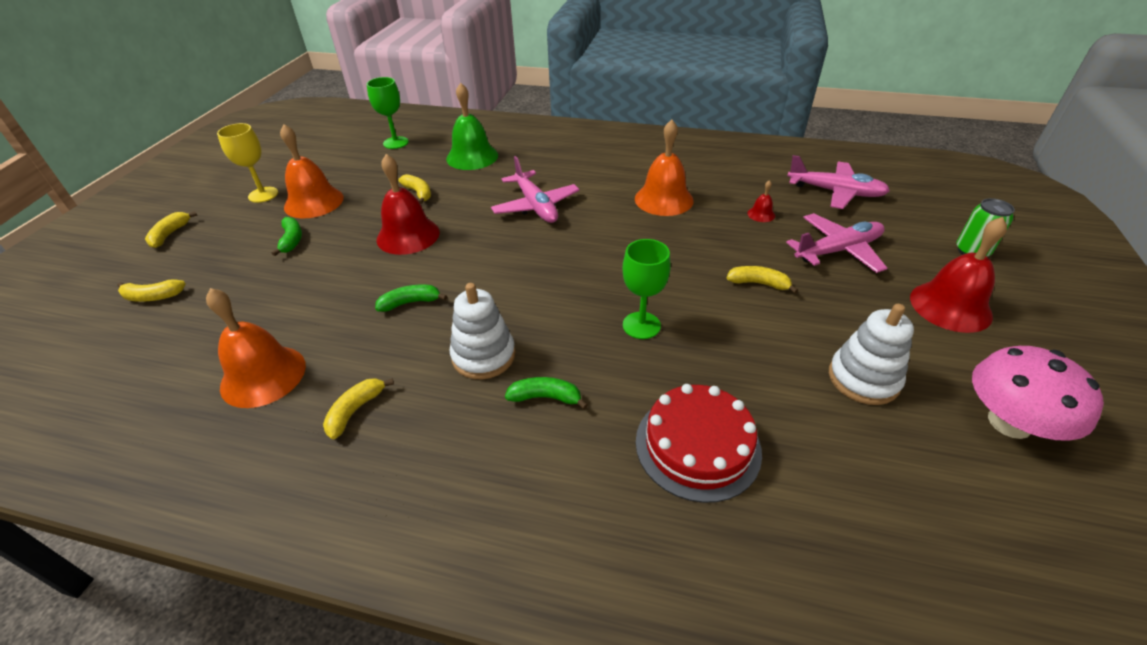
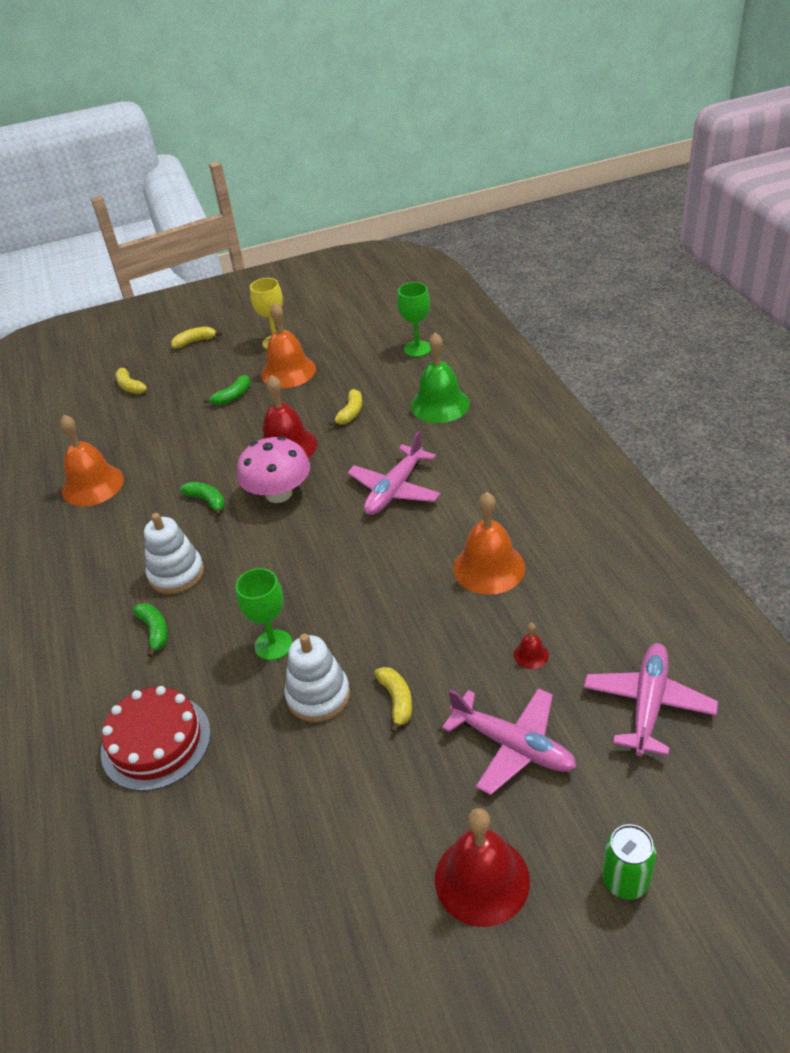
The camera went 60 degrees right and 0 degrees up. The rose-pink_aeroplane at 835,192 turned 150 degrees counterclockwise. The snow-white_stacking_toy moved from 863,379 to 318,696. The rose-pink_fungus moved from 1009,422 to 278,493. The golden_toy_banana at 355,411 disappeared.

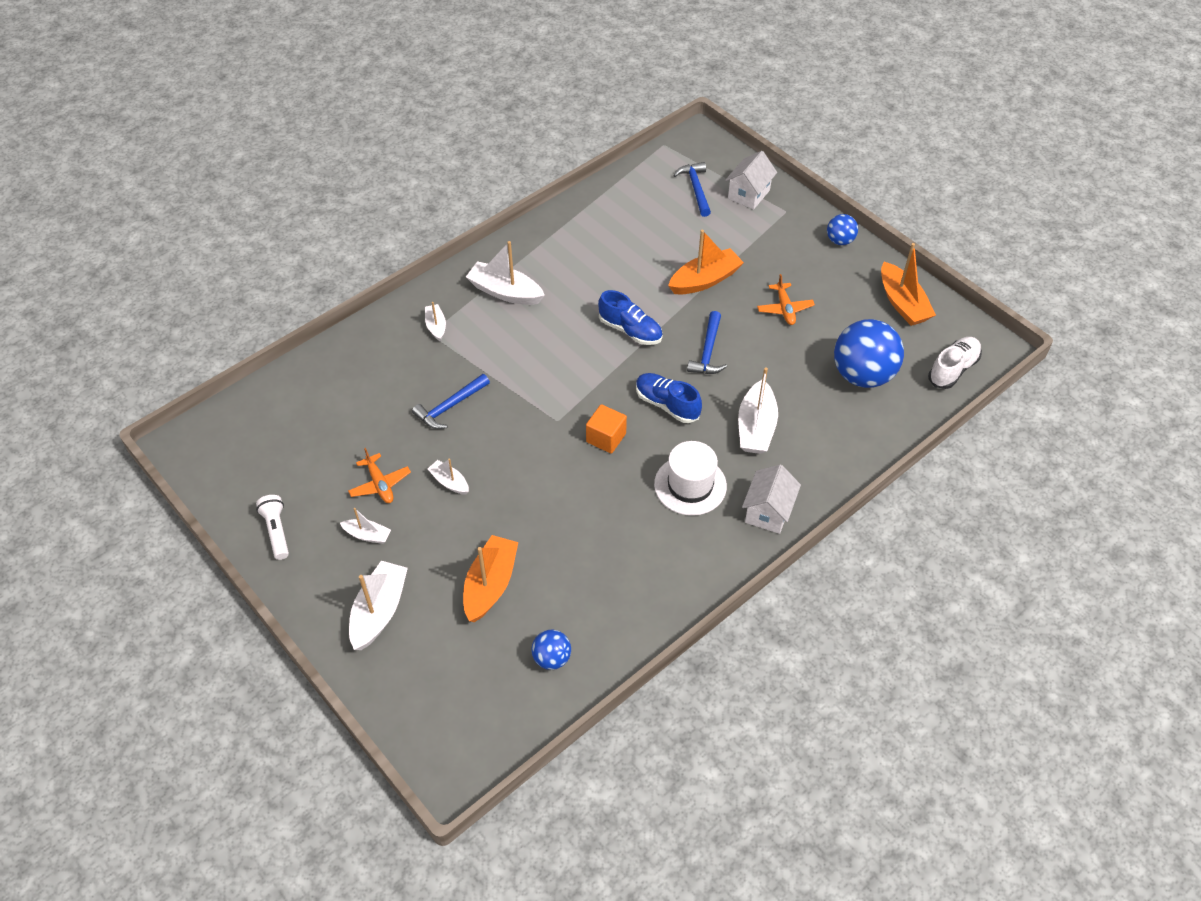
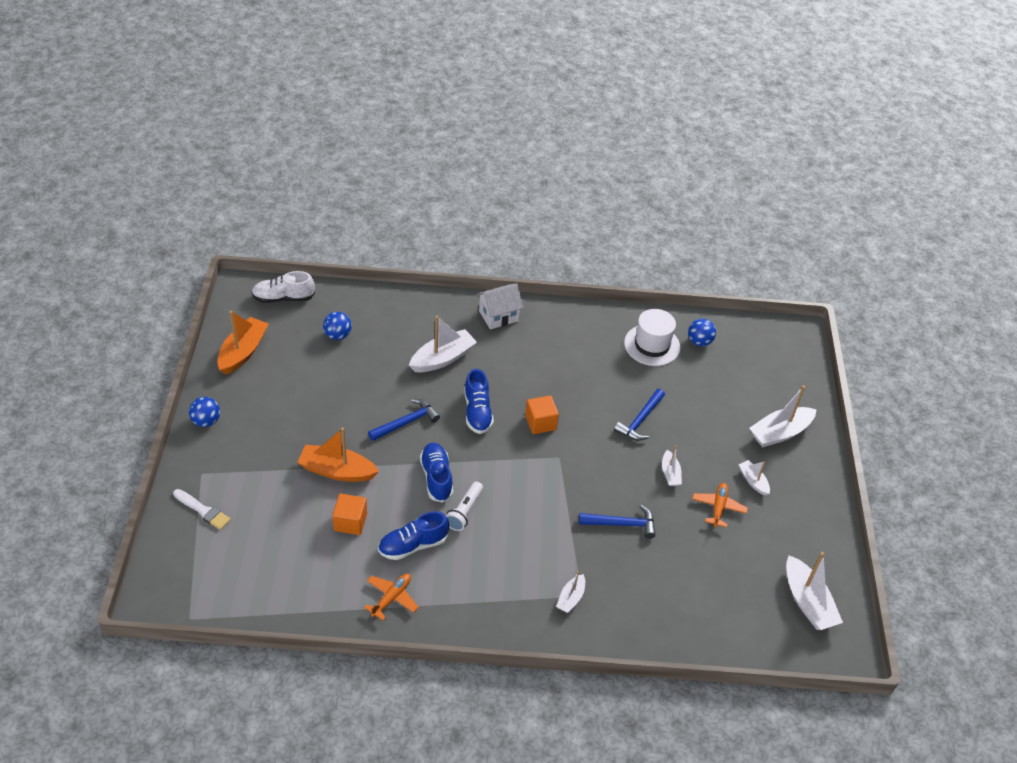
The camera went 140 degrees left and 5 degrees down. The snow-white_house at 748,194 was replaced by the snow-white_paintbrush at 203,510. The royal_blue_claw_hammer moved from 695,189 to 640,420. The snow-white_toy_boat moved from 505,292 to 807,602. The orange_aeroplane moved from 784,308 to 391,598. The royal_blue_ball at 862,375 changed to 0.50 times the size. The snow-white_hat moved from 690,485 to 652,345. The snow-white_torch moved from 276,531 to 464,511. The orange_toy_boat at 490,585 disappeared. The orange_block at 350,522 appeared. The royal_blue_sneaker at 413,545 appeared.

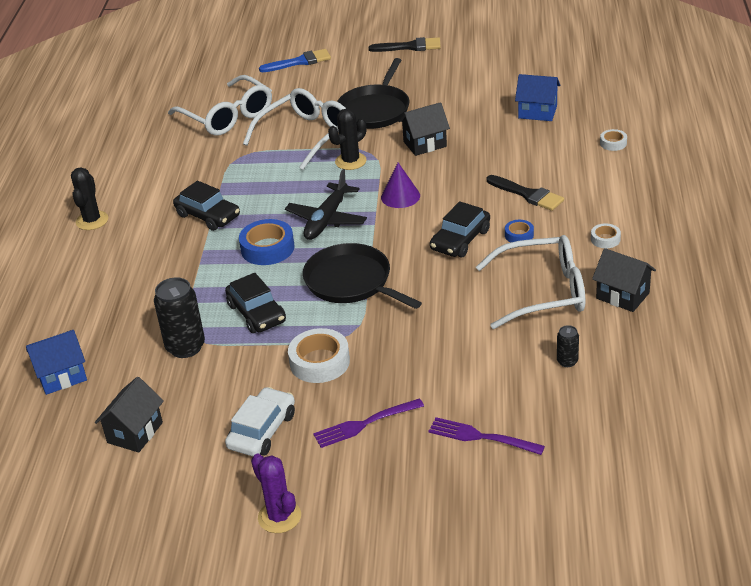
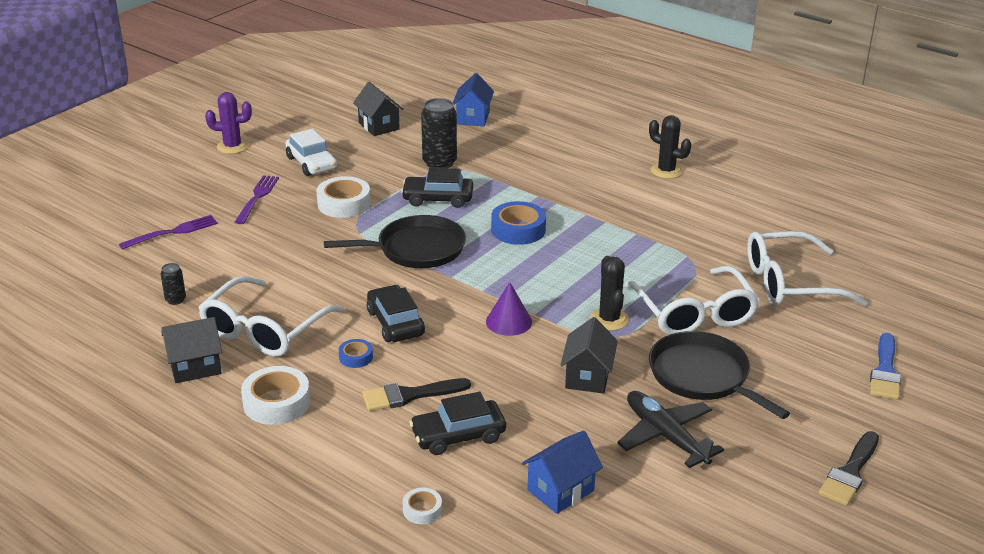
The camera went 120 degrees right and 5 degrees down. The black_aeroplane moved from 327,219 to 666,436. The black_car moved from 208,215 to 458,435. The snow-white_sticky_tape at 605,239 changed to 1.88 times the size.

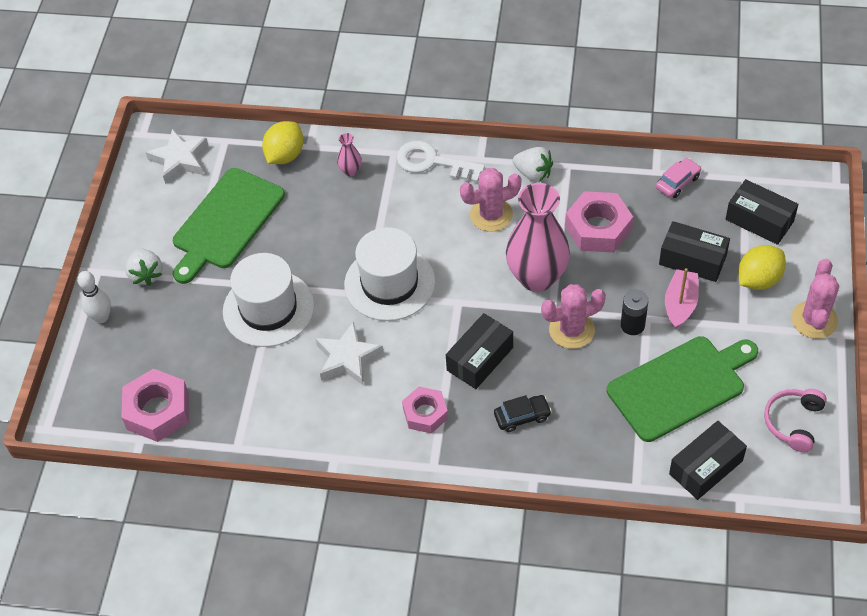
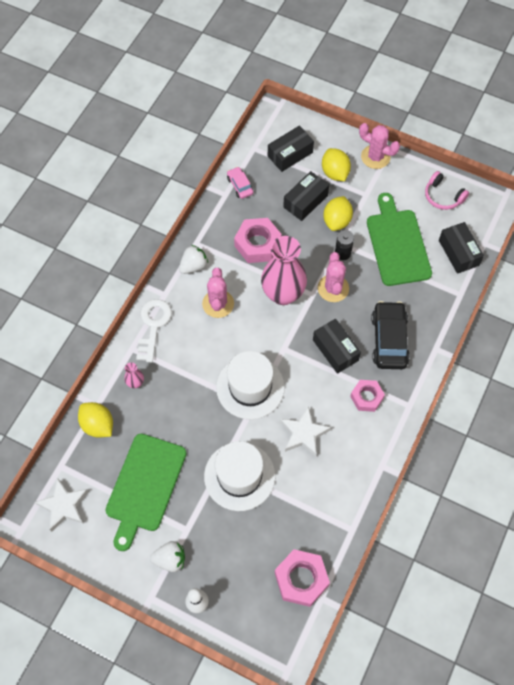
The camera went 75 degrees left and 10 degrees up. The snow-white_key at 432,162 turned 150 degrees clockwise. The emerald_chopping_board at 226,222 turned 60 degrees clockwise. The rose-pink_toy_boat at 680,304 was replaced by the golden_lemon at 337,221. The black_car at 522,416 changed to 1.89 times the size.

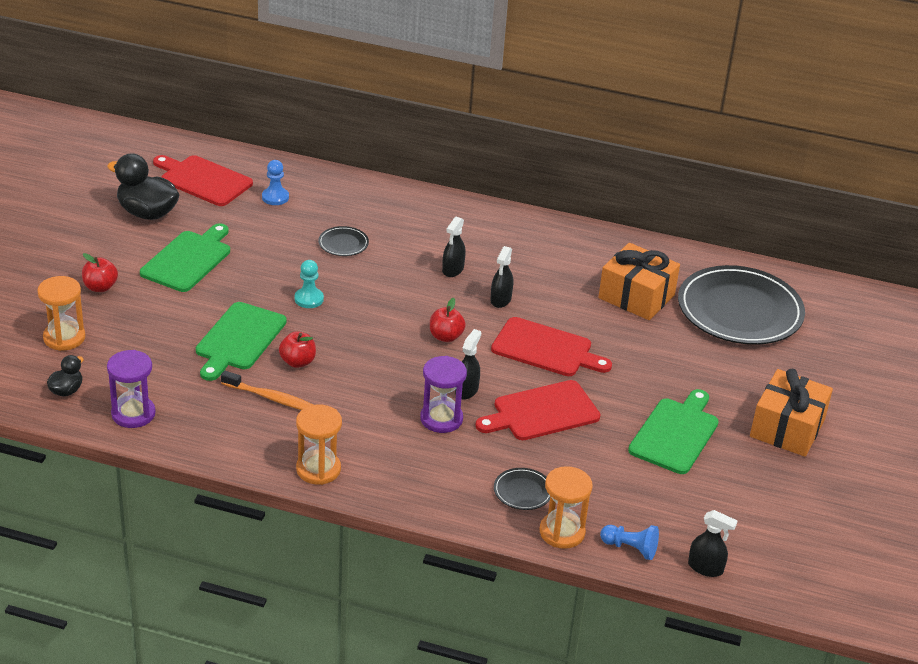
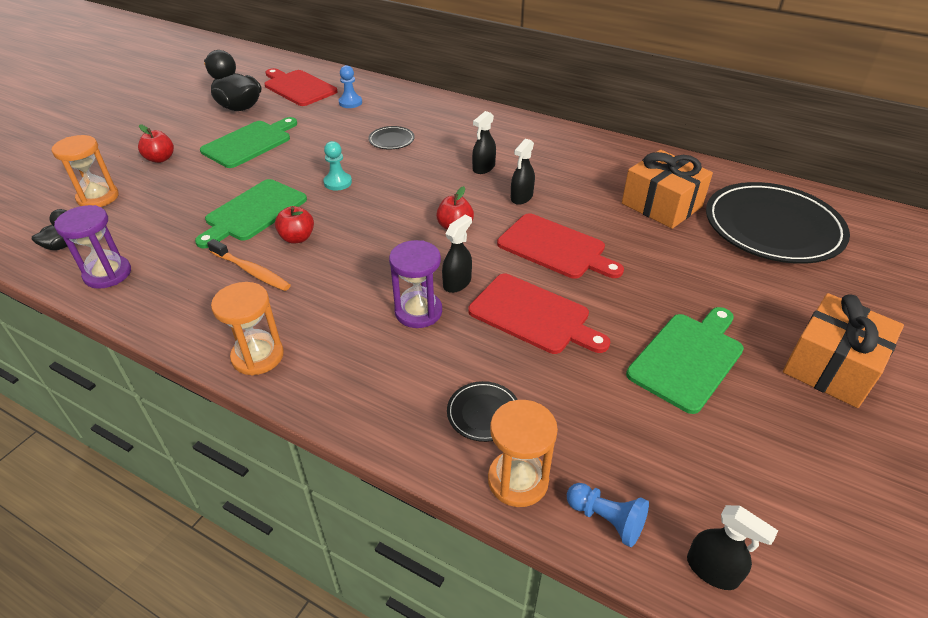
The camera went 15 degrees right and 5 degrees up. The crimson_chopping_board at 542,412 turned 135 degrees counterclockwise.

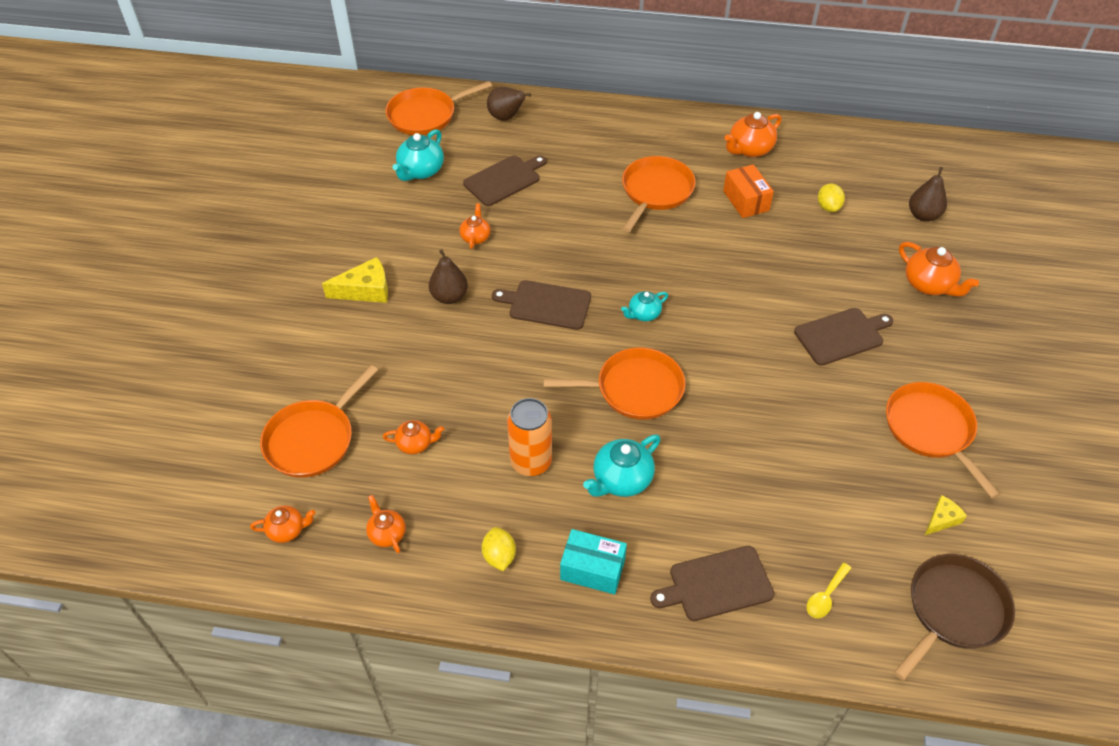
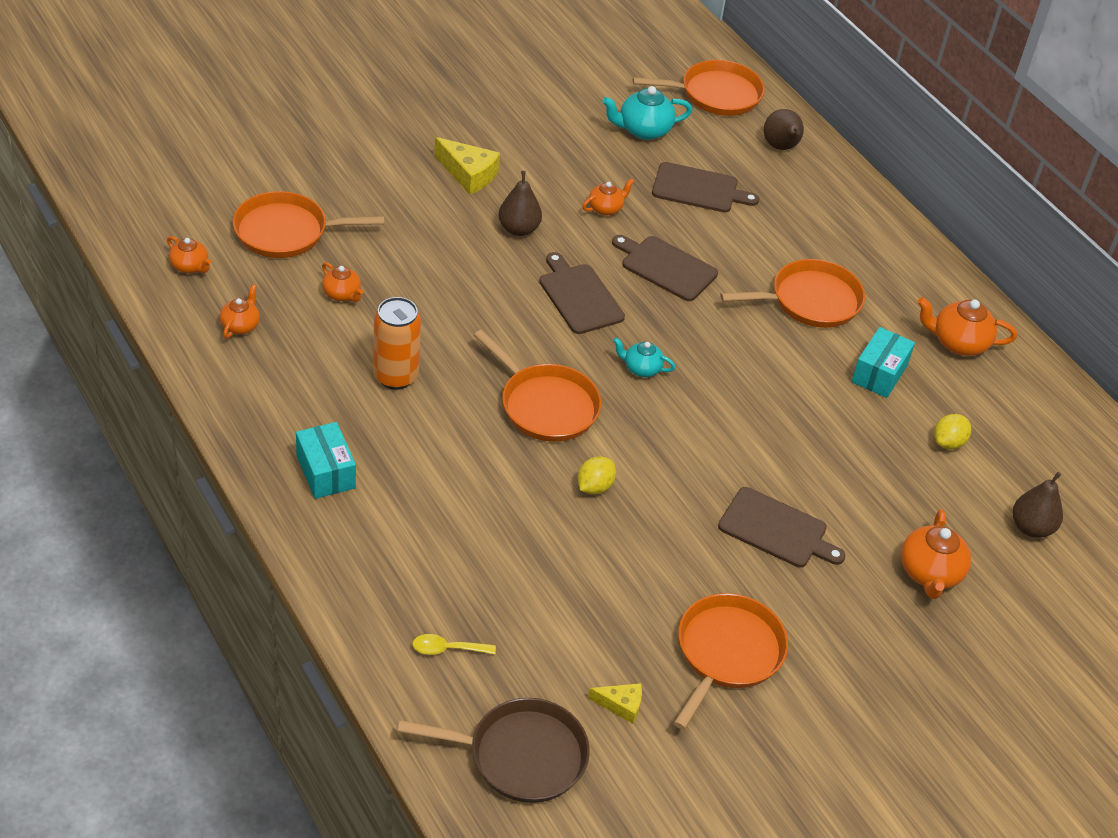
The camera went 45 degrees right and 5 degrees down. The orange_frying_pan at 425,115 turned 150 degrees clockwise. The orange_box at 746,201 became the turquoise_box at 879,373. The turquoise_teapot at 621,480 disappeared. The golden_lemon moved from 499,556 to 594,487. The russet_chopping_board moved from 716,584 to 666,267.

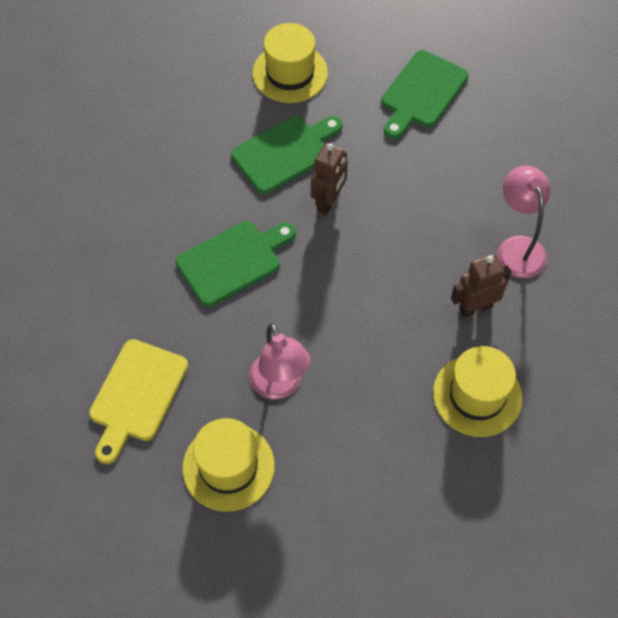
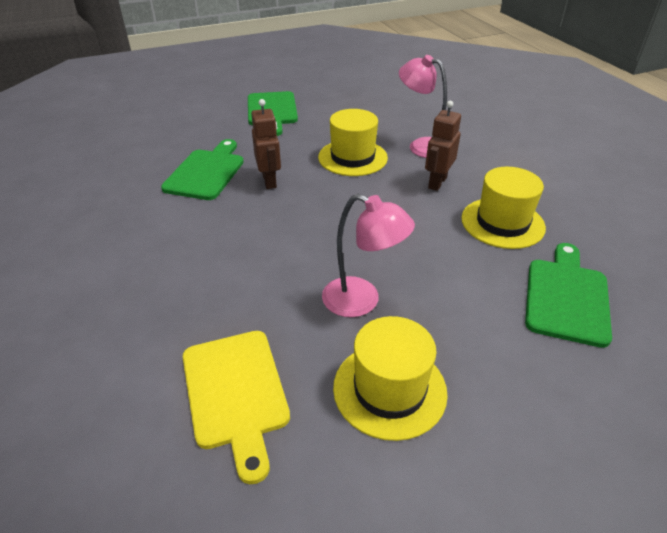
The camera went 40 degrees left and 20 degrees down. The golden_hat moved from 290,73 to 352,157. The emerald_chopping_board moved from 233,261 to 566,297.

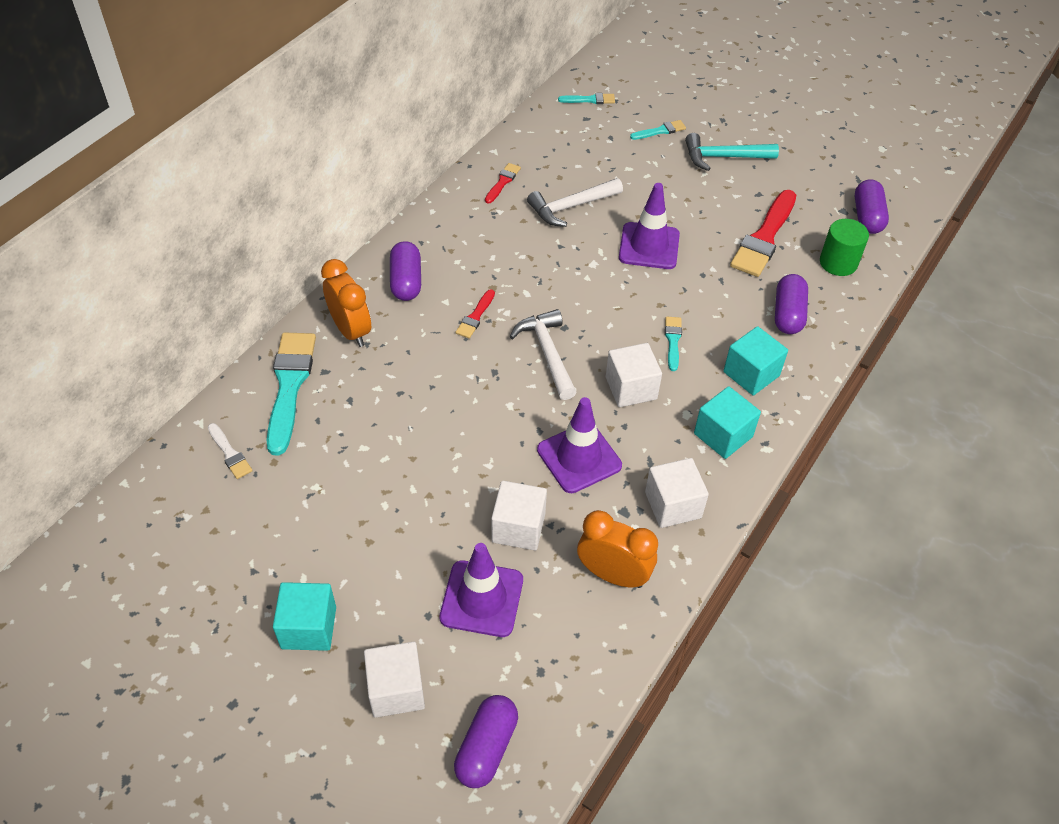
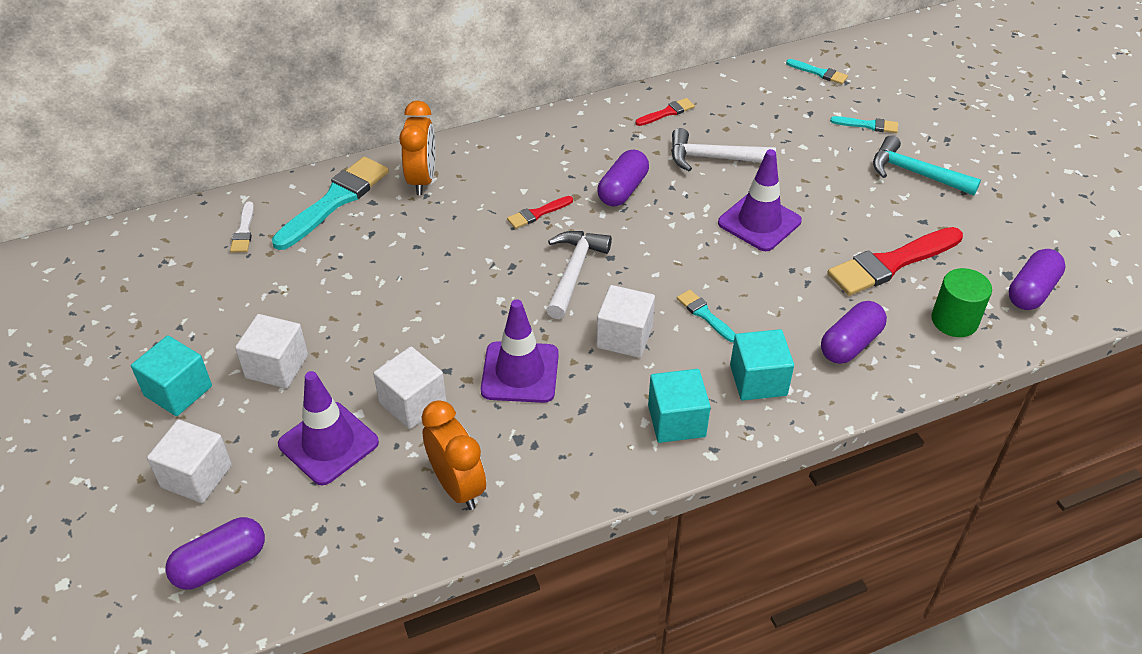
The camera went 35 degrees right and 5 degrees down. The purple_pill_shape moved from 406,281 to 623,190. The turquoise_paintbrush at 673,341 turned 75 degrees counterclockwise. The snow-white_block moved from 673,505 to 277,366.

